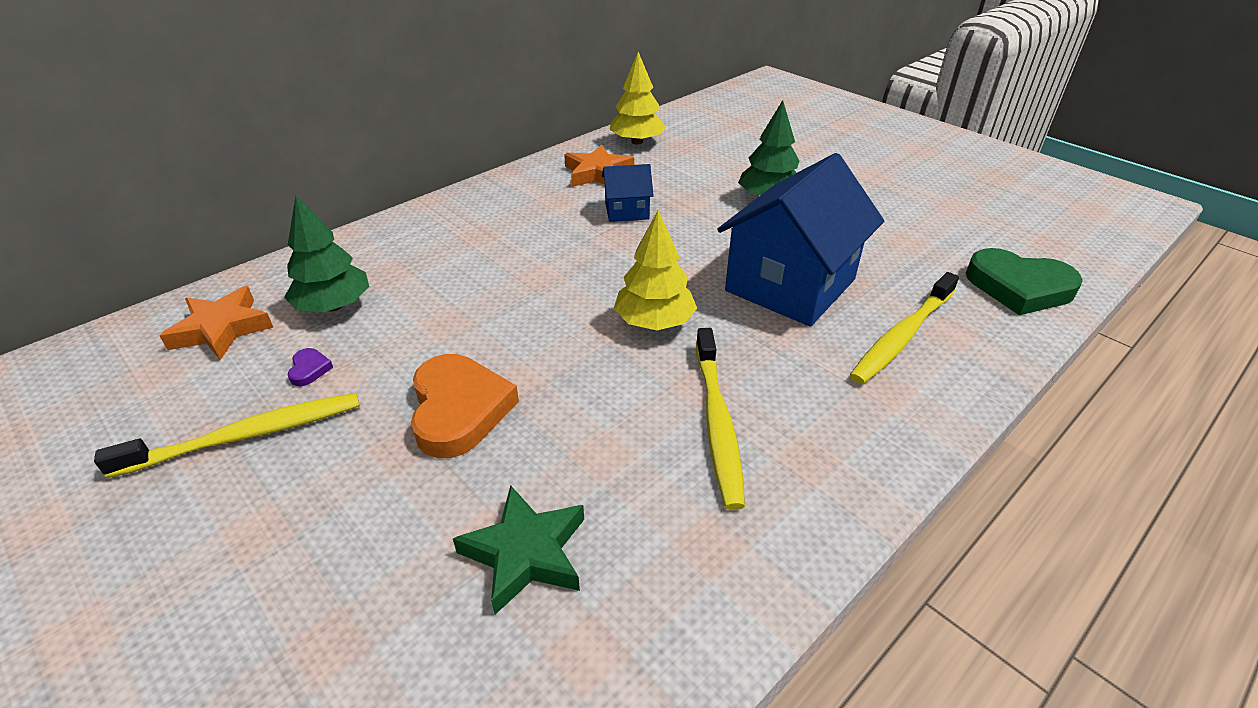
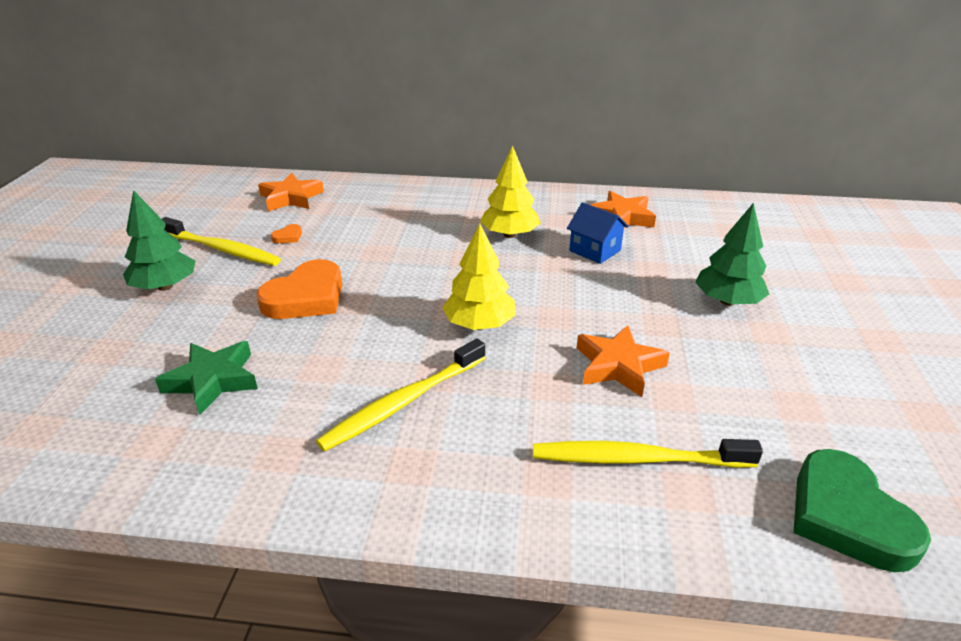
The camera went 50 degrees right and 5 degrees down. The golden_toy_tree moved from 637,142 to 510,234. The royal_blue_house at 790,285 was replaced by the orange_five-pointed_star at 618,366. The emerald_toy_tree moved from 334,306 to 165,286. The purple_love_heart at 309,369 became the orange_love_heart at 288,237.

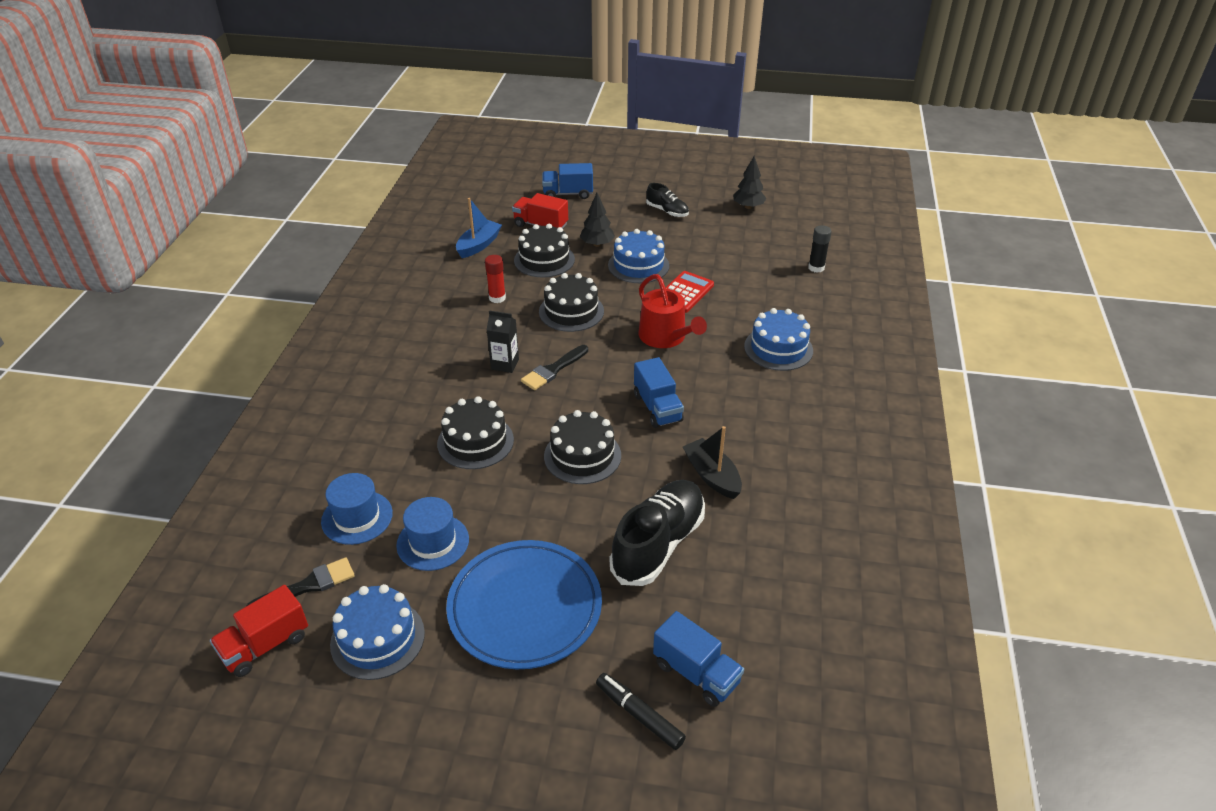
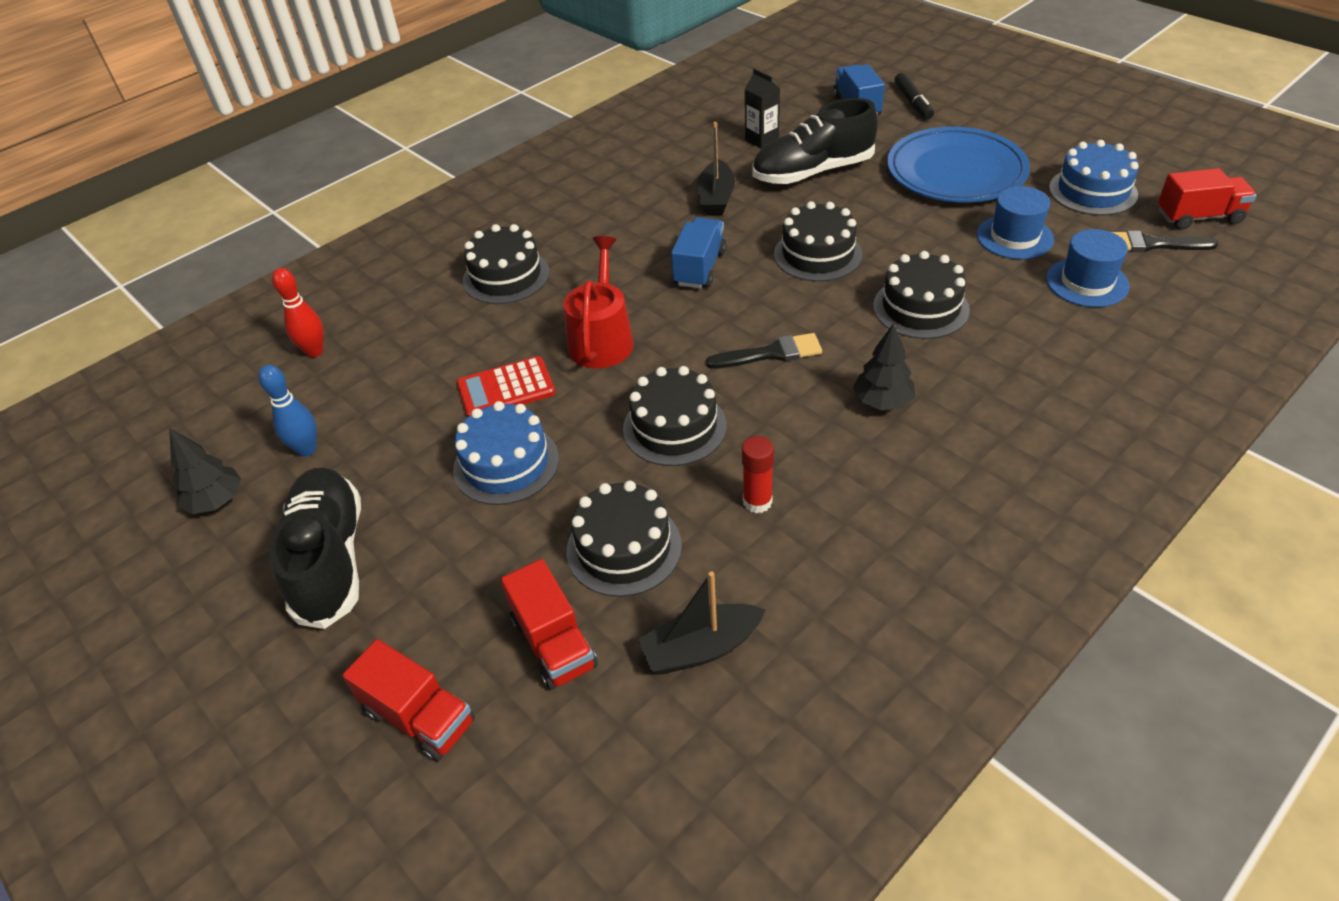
The camera went 140 degrees left and 5 degrees up. The royal_blue_lorry at 568,194 became the crimson_lorry at 419,717. The black_sneaker at 667,211 changed to 1.88 times the size. The black_toy_tree moved from 597,244 to 882,402. The royal_blue_toy_boat at 479,245 became the black_toy_boat at 701,648. The black_glue at 816,268 was replaced by the crimson_tenpin at 314,351. The royal_blue_layer_cake at 778,348 became the black_layer_cake at 506,276. The black_carton moved from 505,364 to 761,140. The royal_blue_tenpin at 307,449 appeared.

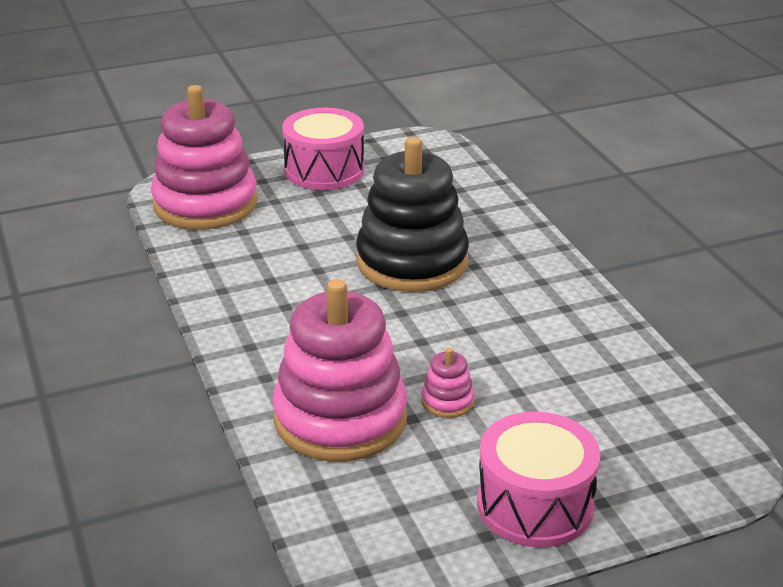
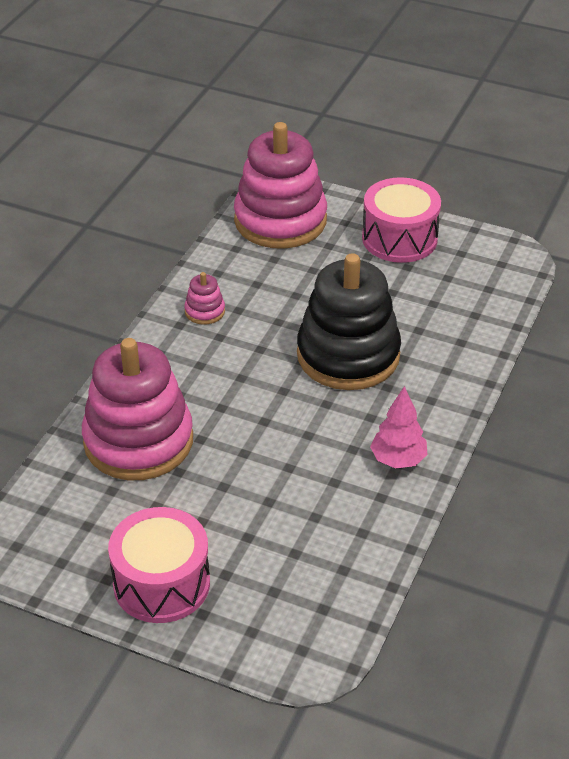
The camera went 45 degrees right and 10 degrees up. The rose-pink_stacking_toy moved from 447,401 to 205,311. The rose-pink_toy_tree at 398,460 appeared.

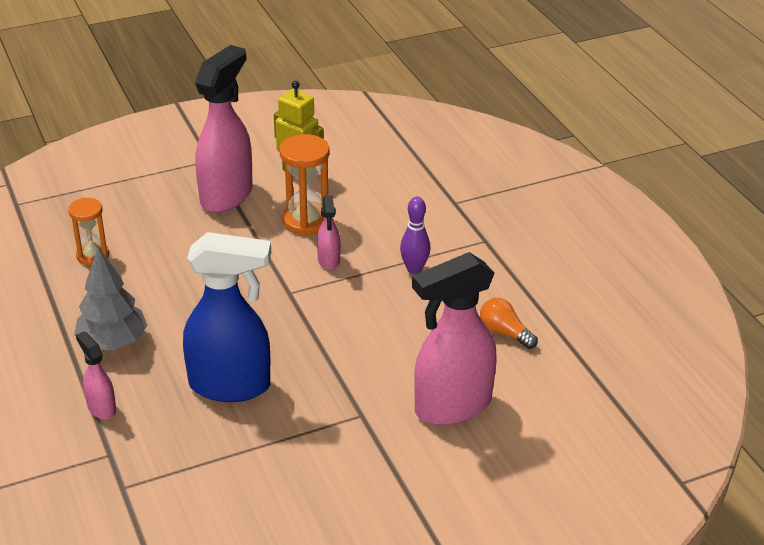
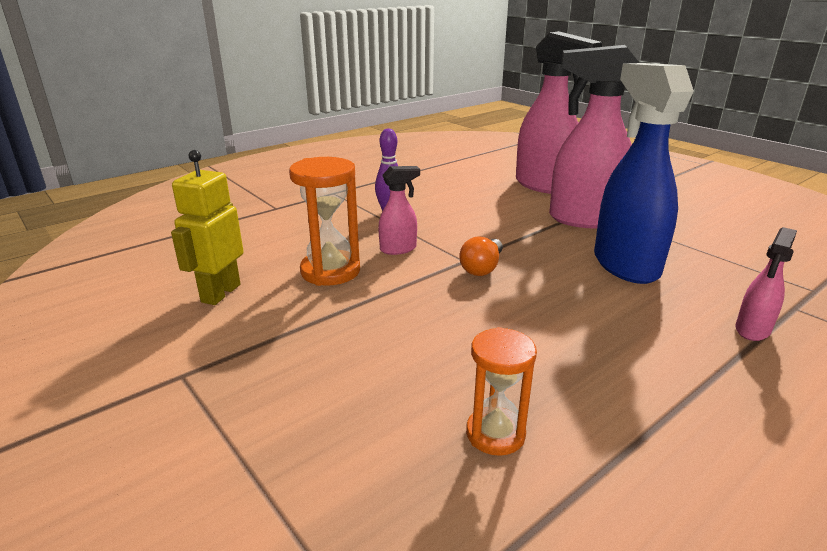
The camera went 105 degrees left and 10 degrees down. The rose-pink_sprayer moved from 227,195 to 584,219. The grey_toy_tree at 113,342 disappeared. The orange_lightbulb moved from 504,333 to 482,268.

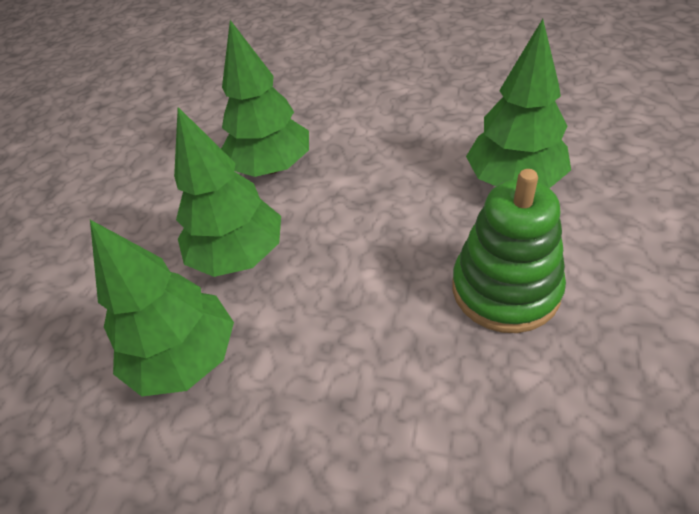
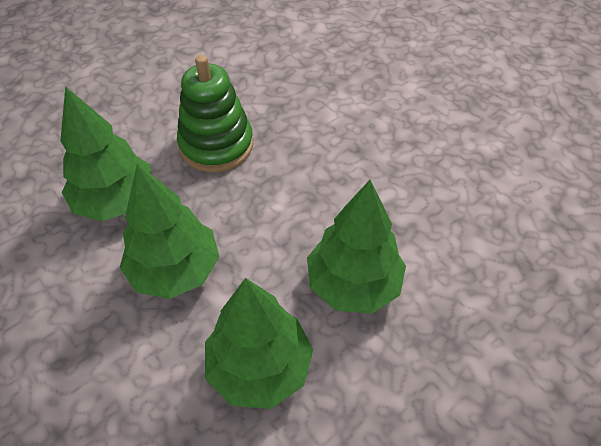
The camera went 150 degrees left and 5 degrees up. The emerald_toy_tree moved from 185,358 to 175,270.

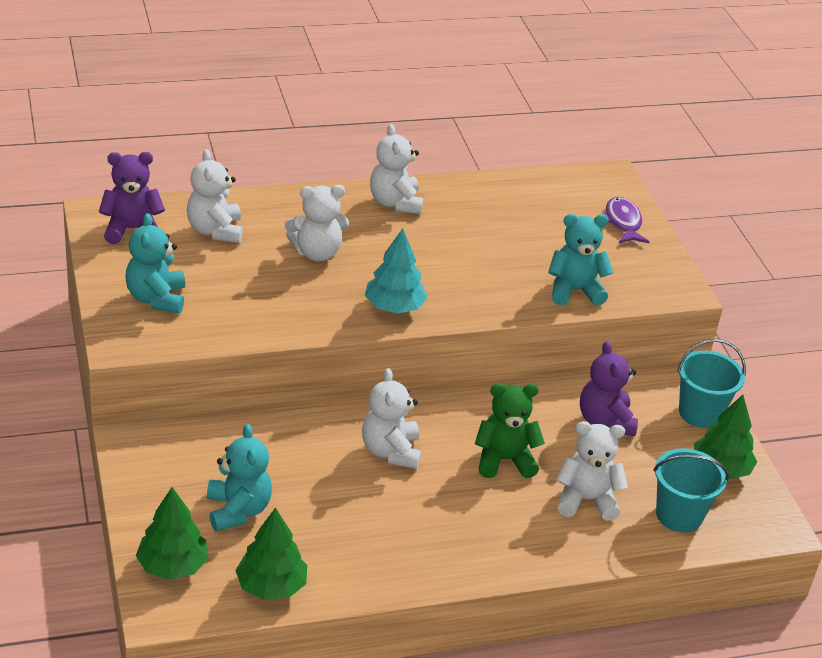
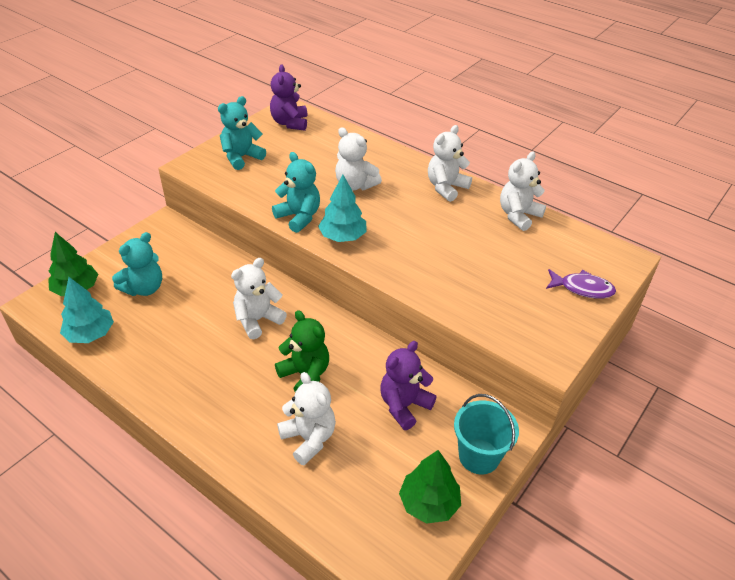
The camera went 55 degrees right and 5 degrees up. The snow-white_teddy moved from 215,230 to 518,215. The purple_teddy at 132,229 turned 135 degrees counterclockwise. The purple_fish_figure at 623,222 turned 60 degrees clockwise. The turquoise_teddy moved from 574,290 to 299,217. The turquoise_sand_bucket at 679,515 disappeared. The emerald_toy_tree at 271,586 became the turquoise_toy_tree at 90,334.

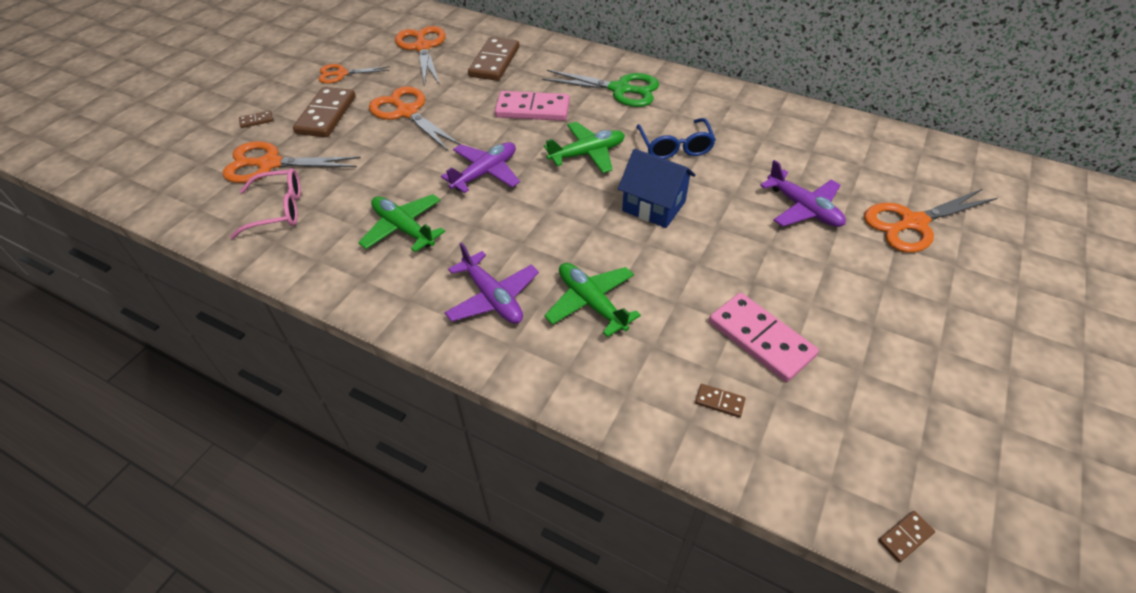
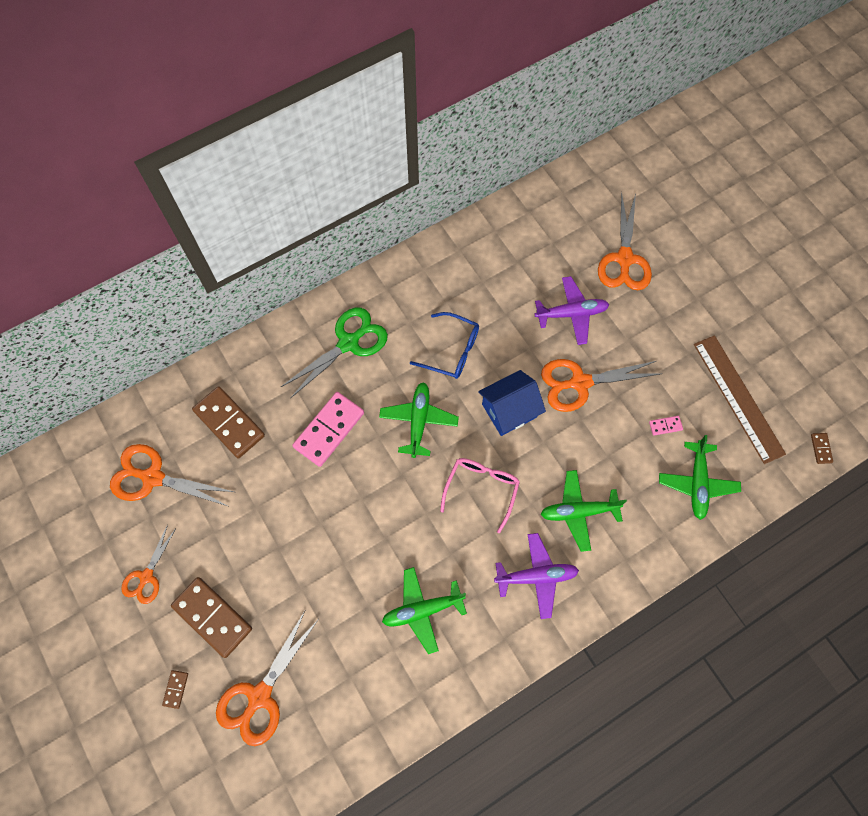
The camera went 60 degrees left and 20 degrees up. The orange_shears moved from 407,112 to 580,383. The purple_aeroplane at 485,173 disappeared. The rose-pink_spectacles moved from 279,210 to 481,489. The rose-pink_domino_piece at 760,339 changed to 0.43 times the size. The russet_domino_piece at 719,401 was replaced by the emerald_aeroplane at 697,483. The russet_measuring_stick at 738,398 appeared.

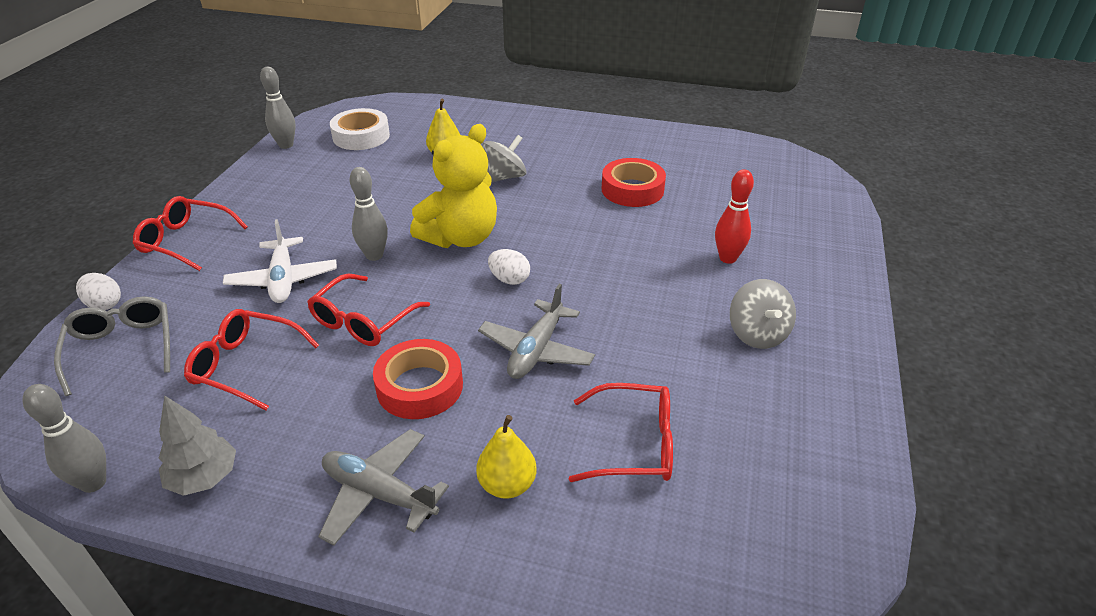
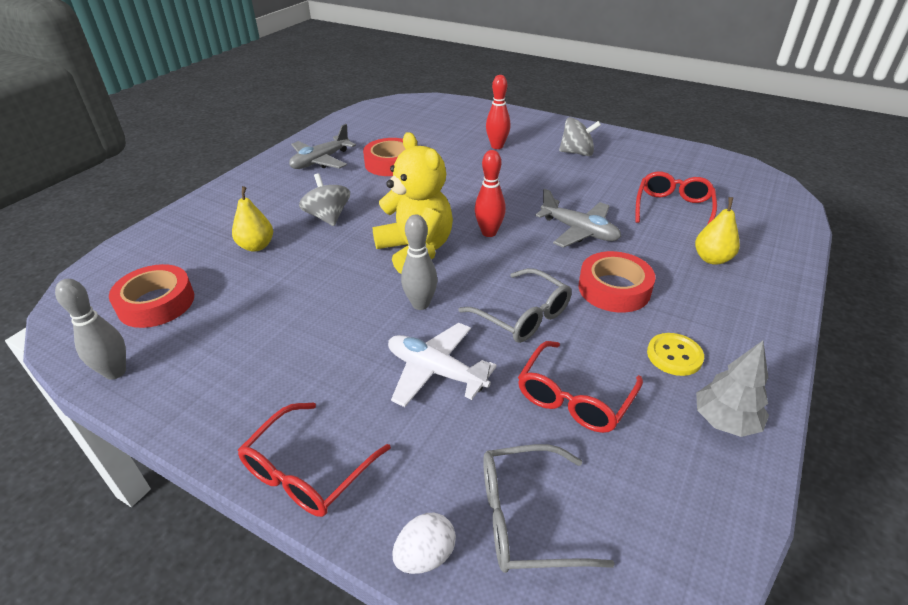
The camera went 75 degrees left and 0 degrees up. The snow-white_sticky_tape at 361,136 became the crimson_sticky_tape at 156,303. The snow-white_aeroplane at 283,279 turned 150 degrees counterclockwise. The snow-white_egg at 509,279 was replaced by the crimson_tenpin at 489,233. The crimson_spectacles at 364,320 became the grey_spectacles at 522,315. The grey_tenpin at 93,483 disappeared. The grey_aeroplane moved from 379,493 to 320,161. The golden_shirt_button at 674,355 appeared.

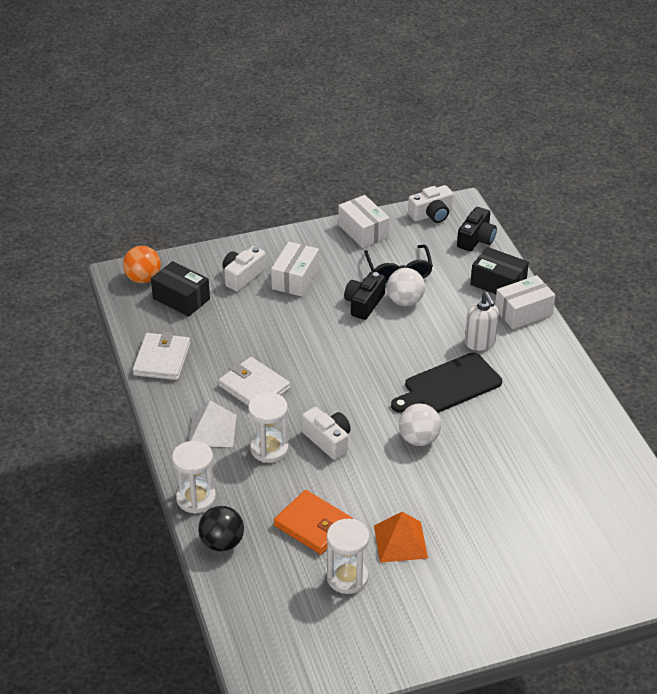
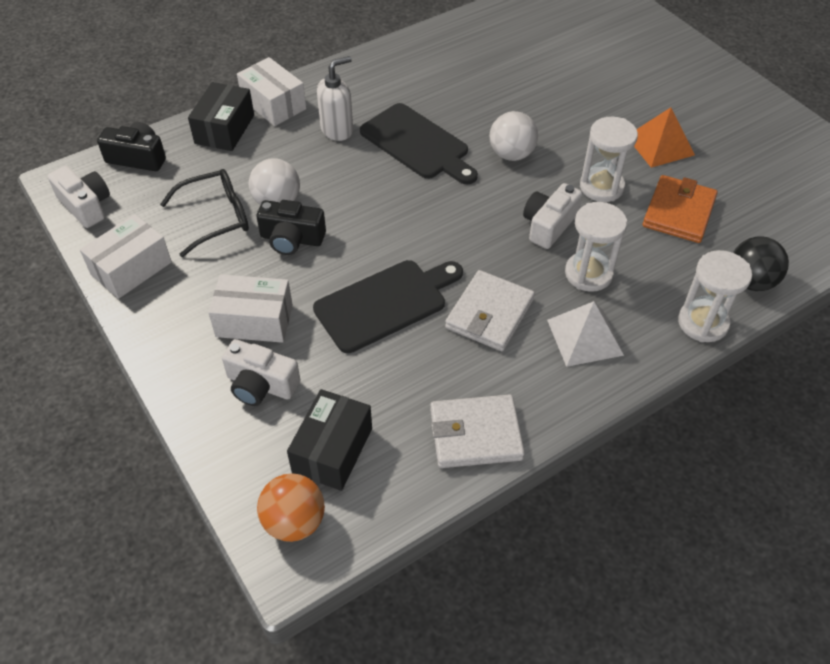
The camera went 105 degrees left and 10 degrees up. The snow-white_sandglass moved from 347,578 to 601,187. The black_chopping_board at 385,303 appeared.

